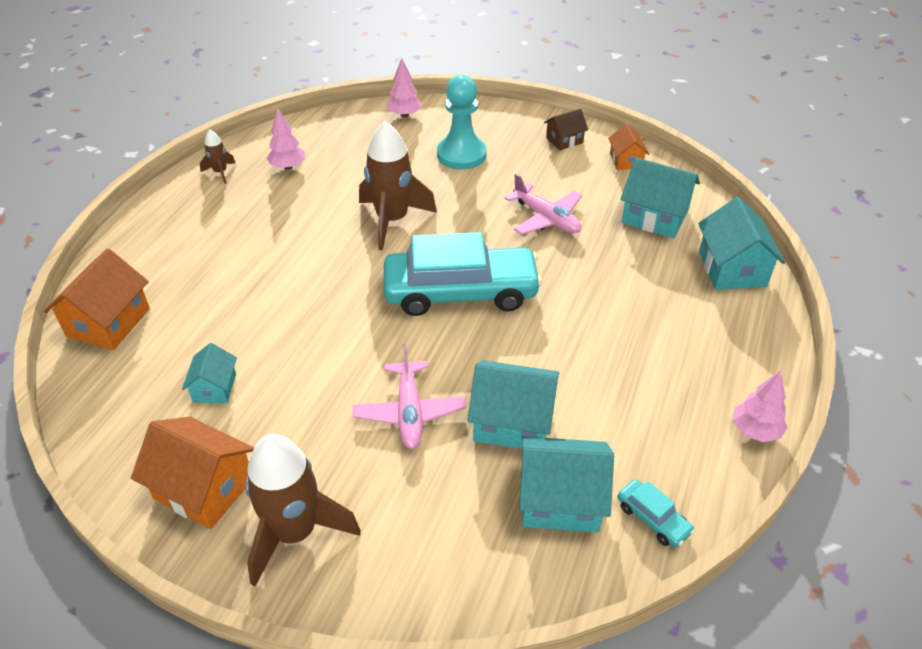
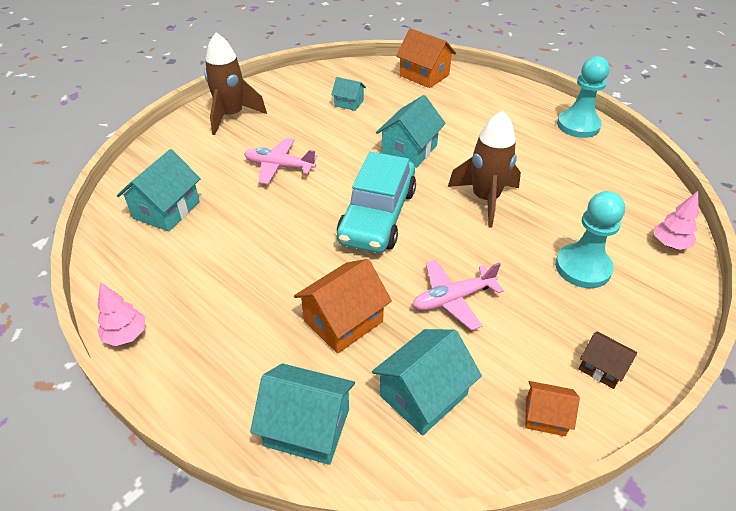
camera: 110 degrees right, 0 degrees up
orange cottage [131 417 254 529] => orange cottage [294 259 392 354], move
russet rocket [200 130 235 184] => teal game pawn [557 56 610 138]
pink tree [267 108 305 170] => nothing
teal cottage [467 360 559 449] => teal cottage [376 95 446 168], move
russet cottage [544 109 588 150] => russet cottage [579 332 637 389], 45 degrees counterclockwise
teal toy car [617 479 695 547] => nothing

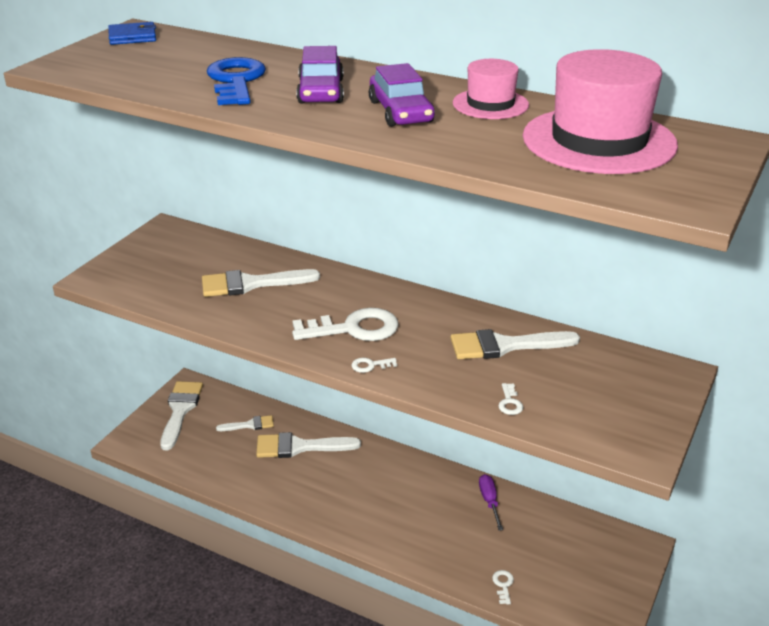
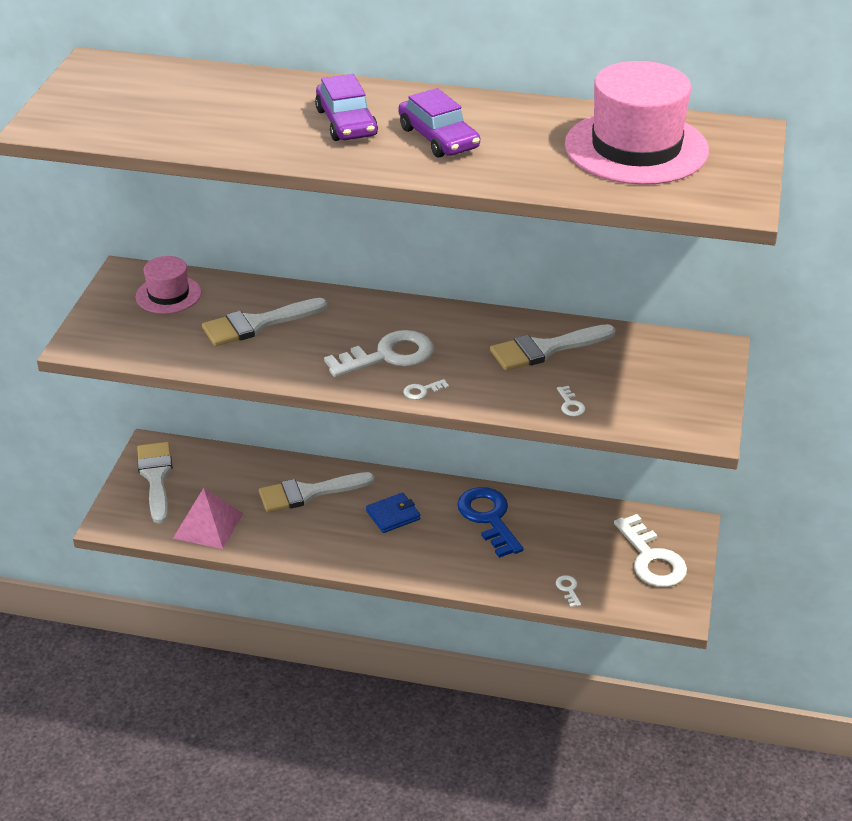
camera: 15 degrees left, 5 degrees up
royal blue wallet [109 22 156 45] => royal blue wallet [366 493 420 533], move
royal blue latchkey [207 57 266 105] => royal blue latchkey [457 487 523 558], move
pure white paintbrush [216 415 274 431] => nothing
pink hat [453 59 529 119] => pink hat [136 256 202 314], move
purple screwdriver [479 474 503 531] => nothing
nothing => pink pyramid shape [173 488 243 549]
nothing => pure white latchkey [614 514 687 587]

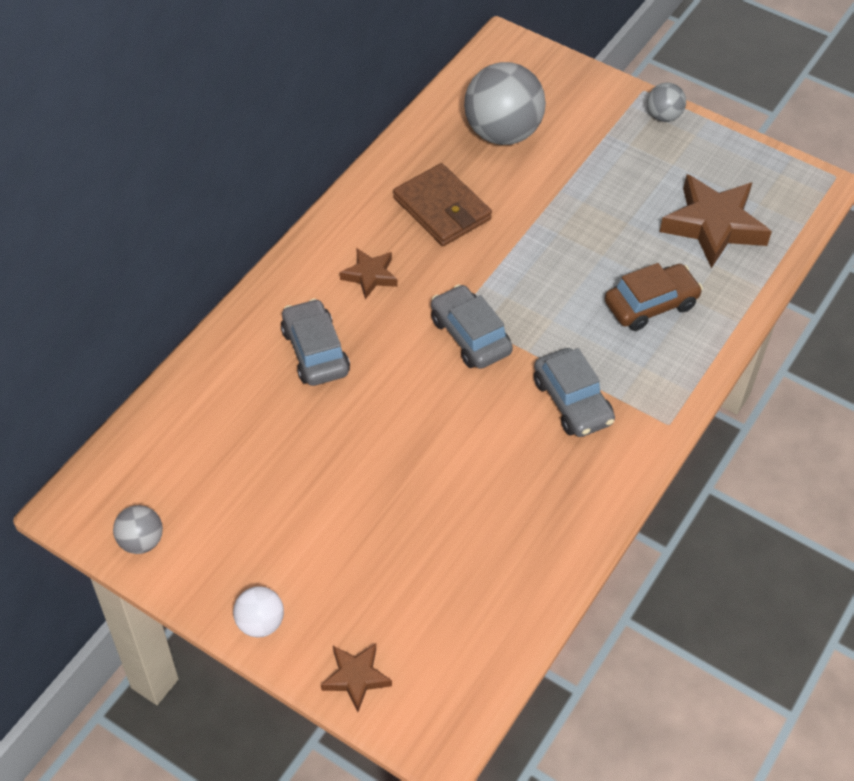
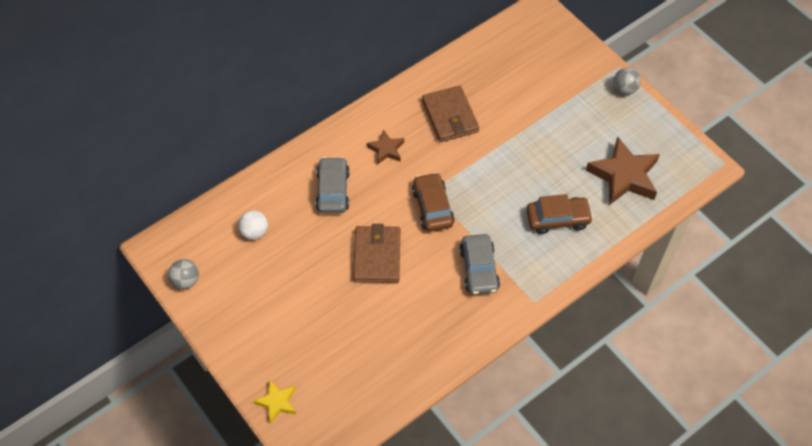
camera: 20 degrees right, 5 degrees up
pure white ball [233 586 284 637] => pure white ball [238 211 268 240], move
russet star [321 644 392 712] => yellow star [254 380 296 424]
gray toy car [431 284 513 369] => russet toy car [412 172 455 232]
gray ball [464 62 546 145] => nothing
nothing => russet wallet [353 224 400 283]

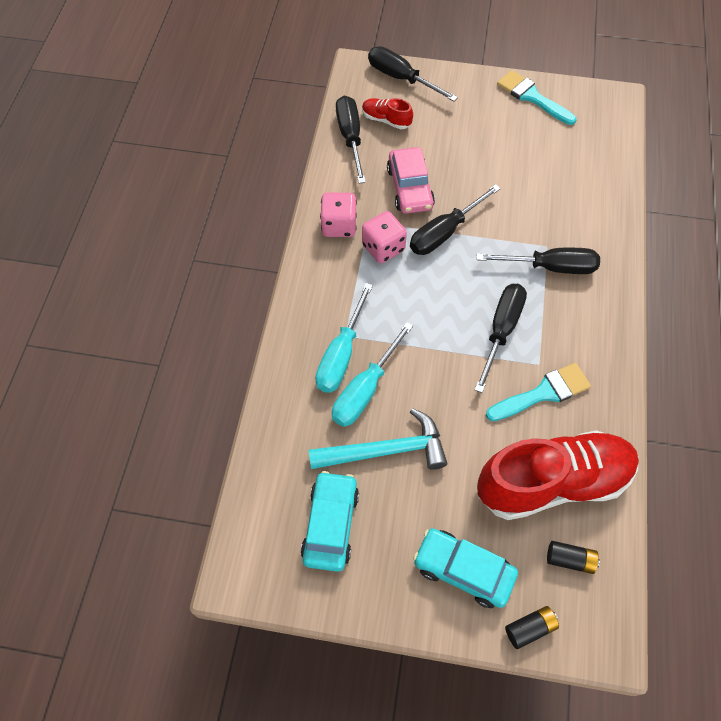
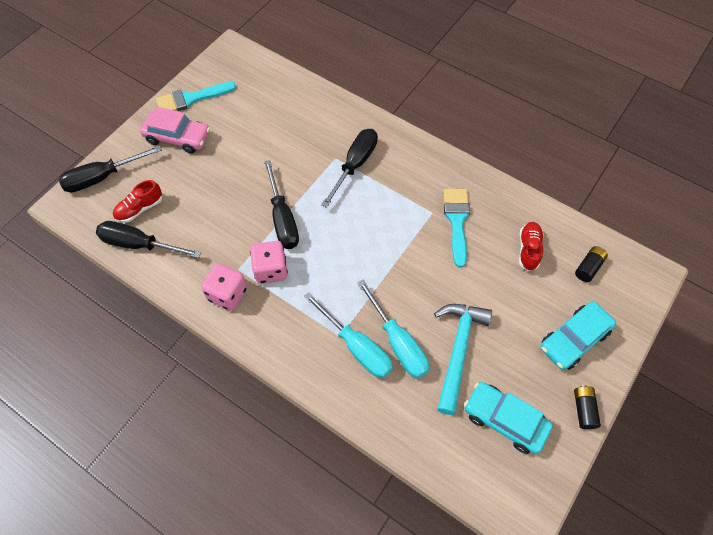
camera: 65 degrees left, 0 degrees up
pink toy car [387 147 435 214] => pink toy car [140 107 210 154], move
ebony screwdriver [475 284 527 393] => nothing
scarlet lace-up shoe [477 430 639 520] => scarlet lace-up shoe [519 222 544 271], x0.43
ebony AA battery [505 606 559 649] => ebony AA battery [574 385 601 429], move

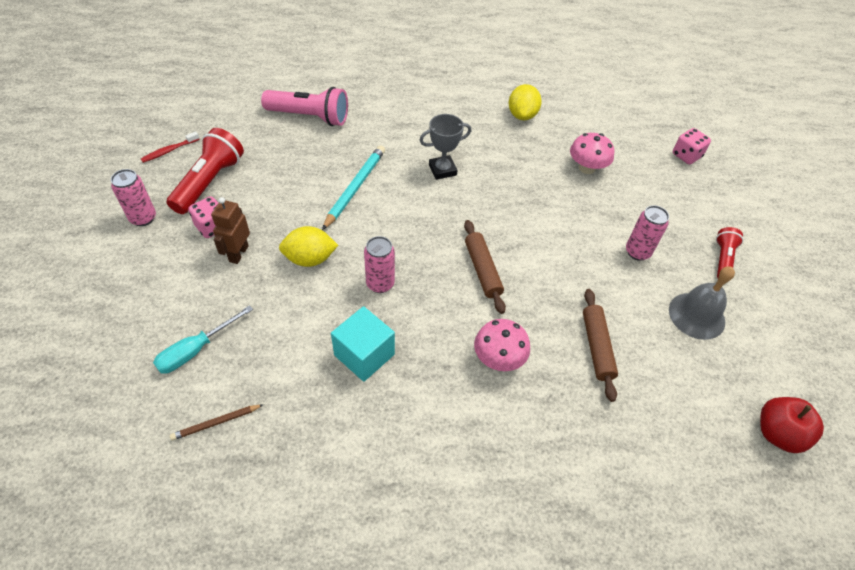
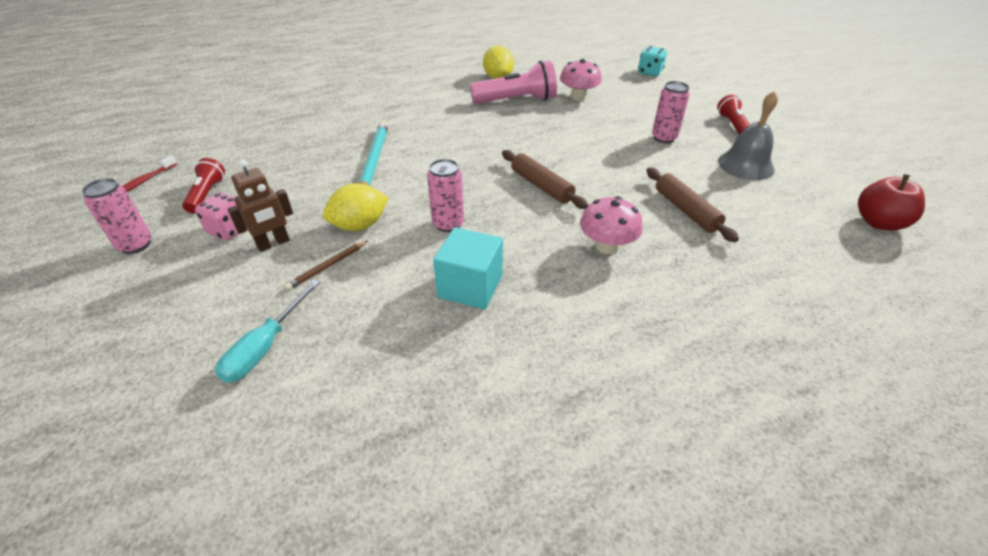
camera: 20 degrees left, 10 degrees down
scarlet pocket torch [167 128 244 214] => scarlet pocket torch [182 158 225 213], x0.58
russet wooden pencil [170 404 264 441] => russet wooden pencil [284 240 368 290], move
russet robot figure [211 197 250 264] => russet robot figure [228 160 293 252], 120 degrees counterclockwise
pink pocket torch [261 87 348 126] => pink pocket torch [470 61 557 104], move
gray award cup [420 114 471 180] => nothing
pink dice [673 128 711 164] => teal dice [638 46 667 76]

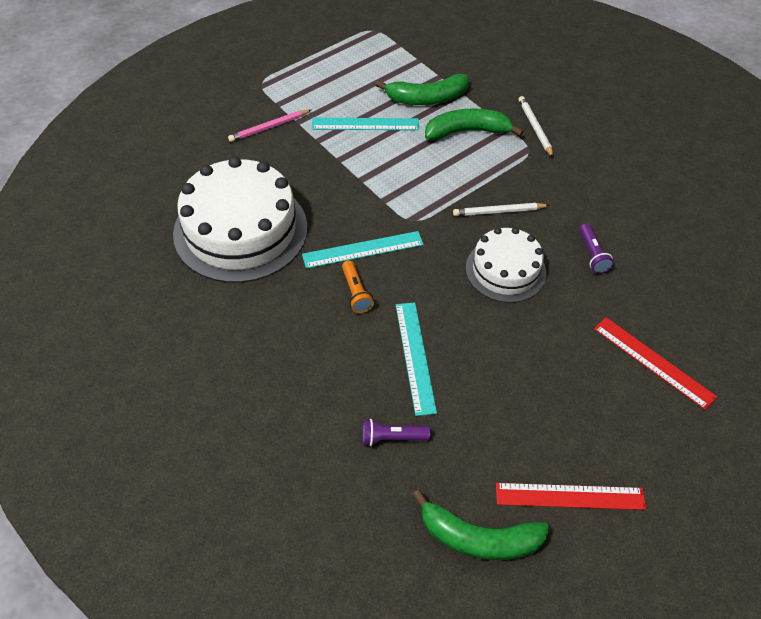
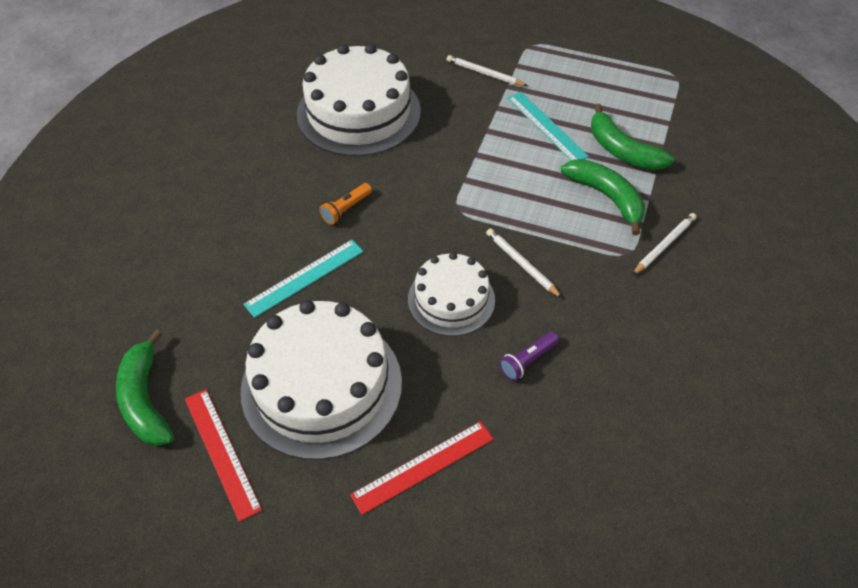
camera: 60 degrees right, 0 degrees up
pink wooden pencil [228 110 311 142] => pure white wooden pencil [446 55 528 86]
teal measuring stick [302 231 424 269] => nothing
purple pocket torch [362 419 430 447] => nothing
scarlet measuring stick [594 317 717 410] => scarlet measuring stick [350 421 494 515], 45 degrees clockwise
nothing => pure white cake [241 300 402 460]

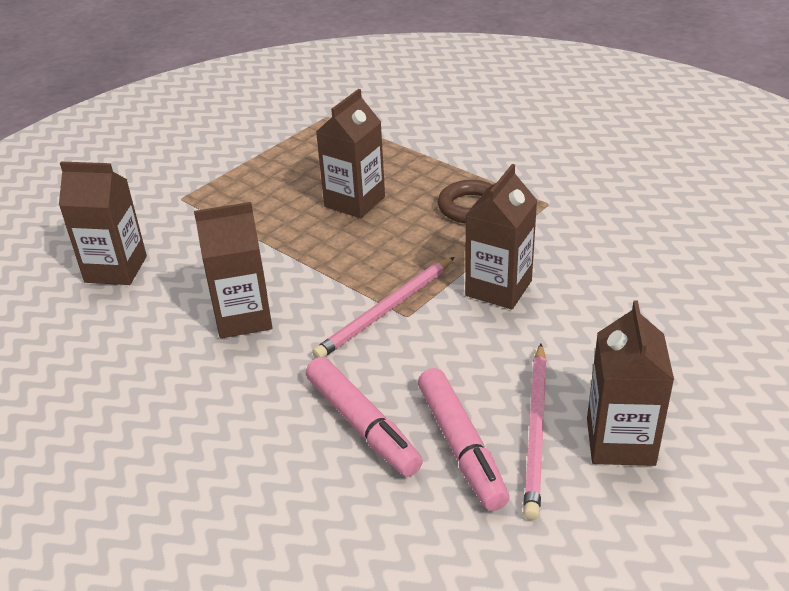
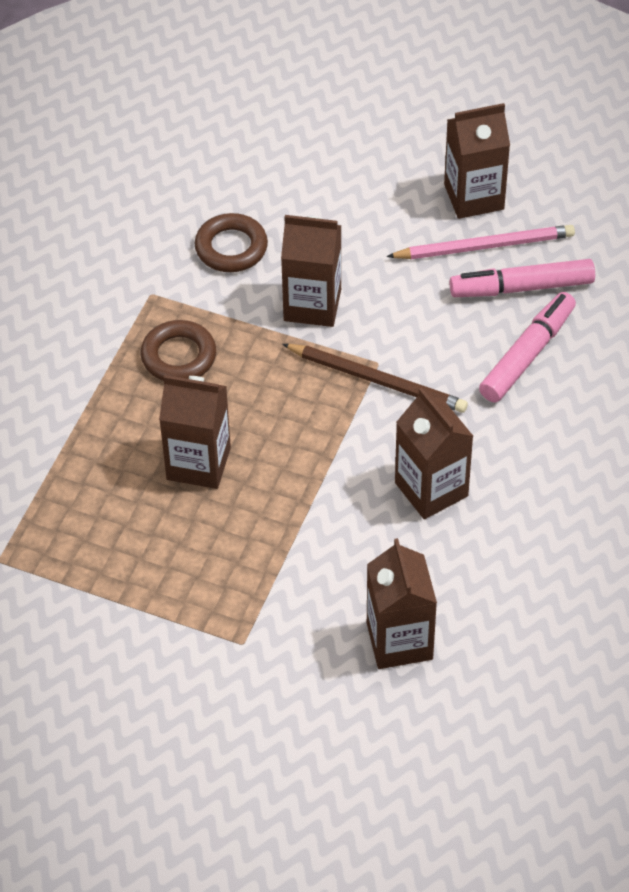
camera: 110 degrees left, 15 degrees up
pink wooden pencil [312 257 454 358] => russet wooden pencil [282 344 468 413]
pink felt pen [418 368 509 511] => pink felt pen [450 259 595 297], 150 degrees counterclockwise
nothing => russet ring [195 213 268 272]

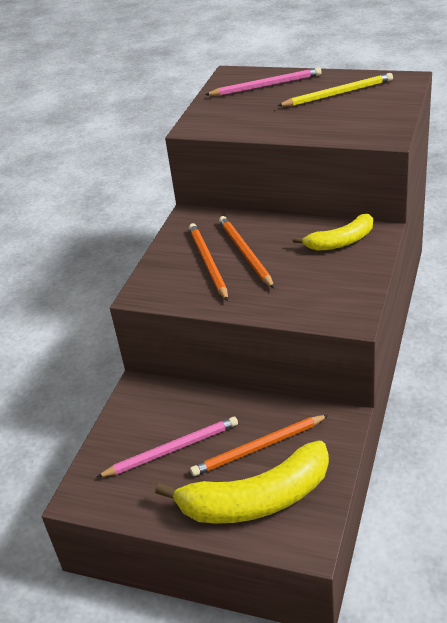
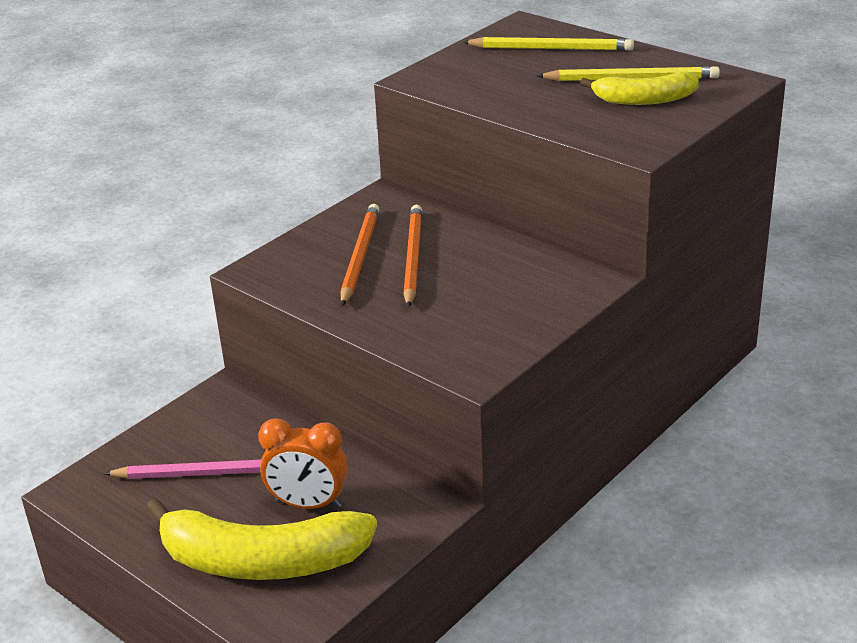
camera: 20 degrees right, 5 degrees down
orange wooden pencil [190 415 328 476] => orange clock [258 418 348 509]
pink wooden pencil [205 67 322 96] => yellow wooden pencil [463 37 634 51]
yellow banana fruit [293 214 373 251] => yellow banana fruit [580 72 699 105], move

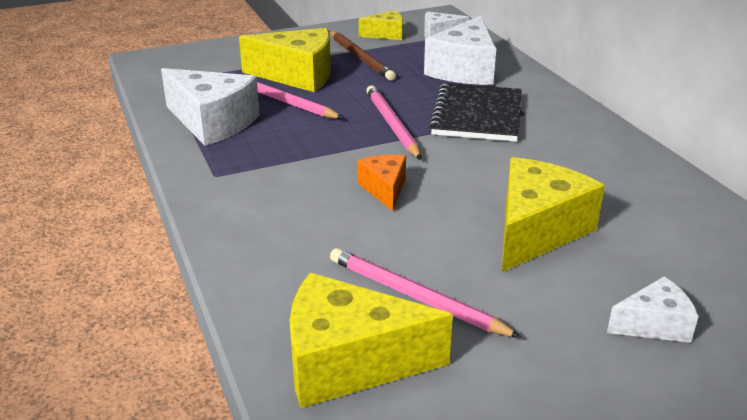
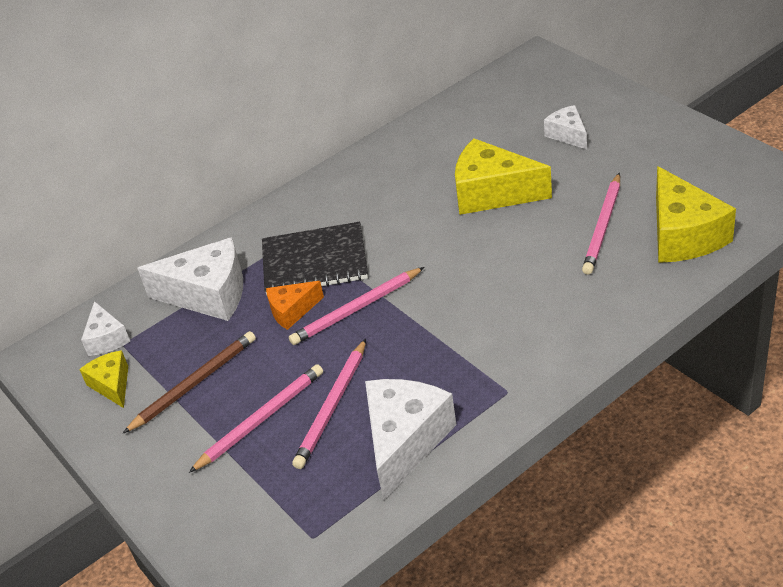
camera: 100 degrees left, 10 degrees up
yellow cheese [239 28 331 92] => pink wooden pencil [189 364 323 473]
orange cheese [357 155 406 211] => orange cheese [266 281 324 330], move

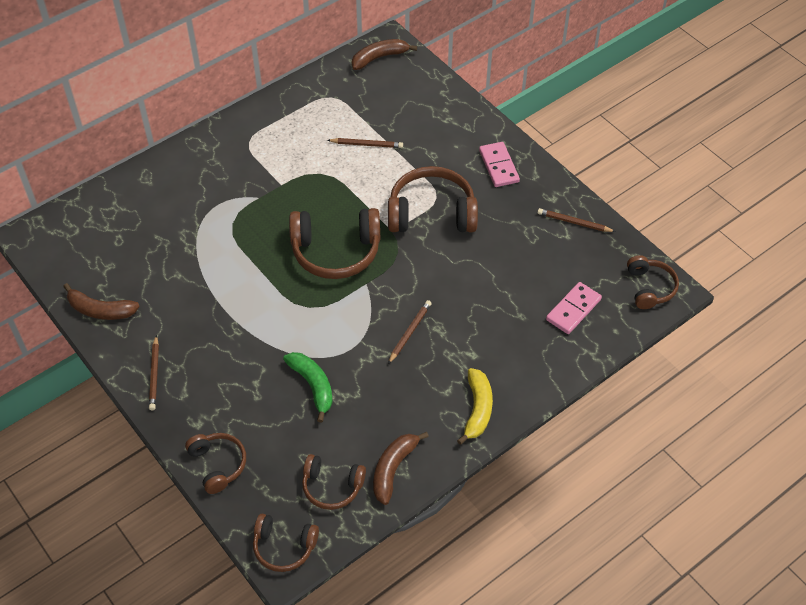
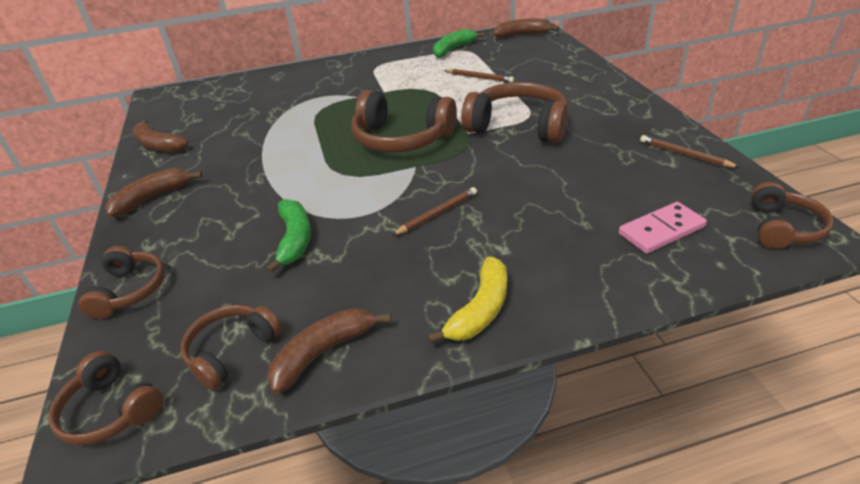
camera: 25 degrees right, 15 degrees down
russet wooden pencil [149 335 159 410] => russet banana fruit [105 168 202 218]
russet headset [302 454 366 510] => russet headset [180 305 282 390], 90 degrees clockwise
pink domino [479 142 520 187] => nothing
nothing => emerald banana fruit [433 29 484 58]

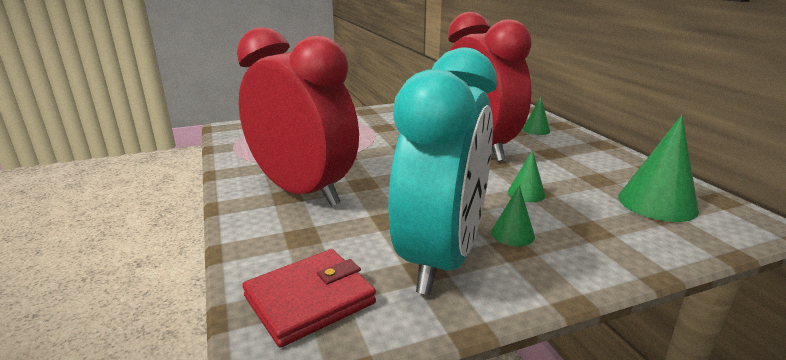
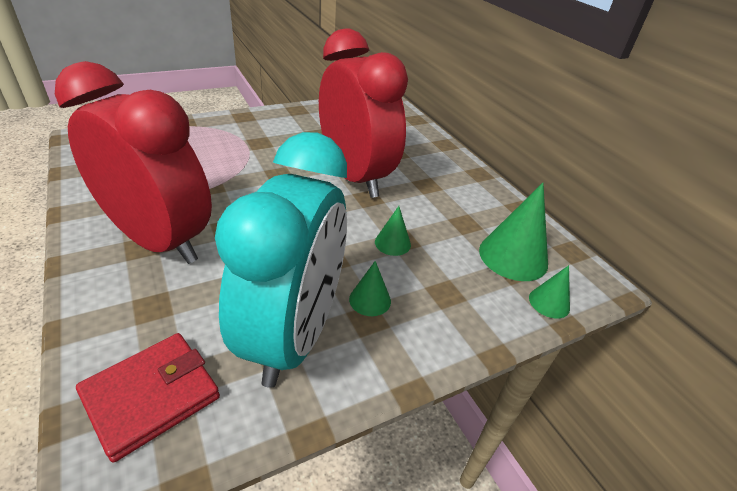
camera: 10 degrees left, 15 degrees up
emerald cone shape [522 97 550 135] => emerald cone shape [529 265 570 319], move

